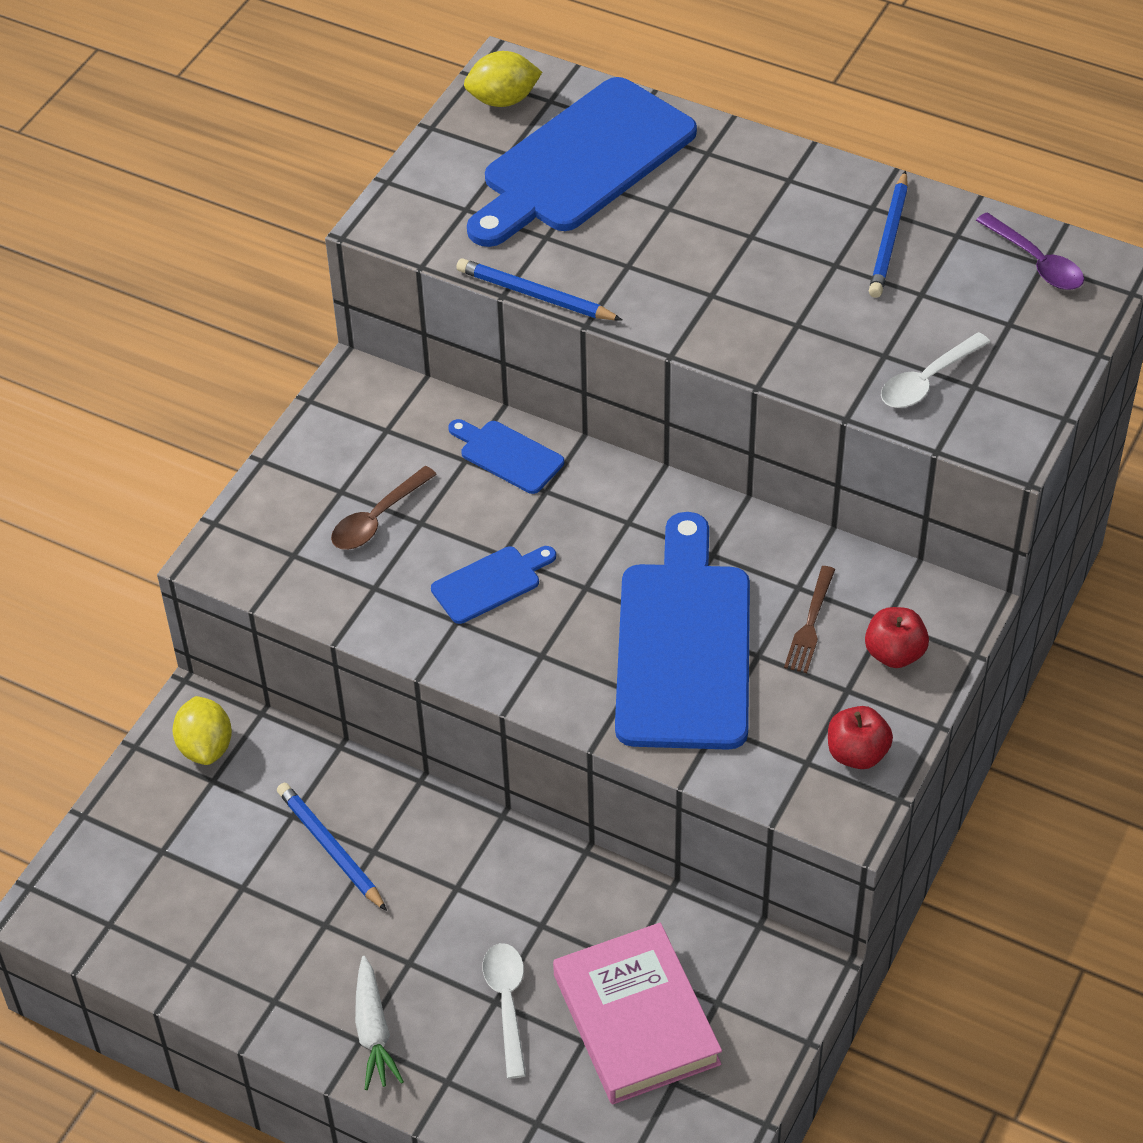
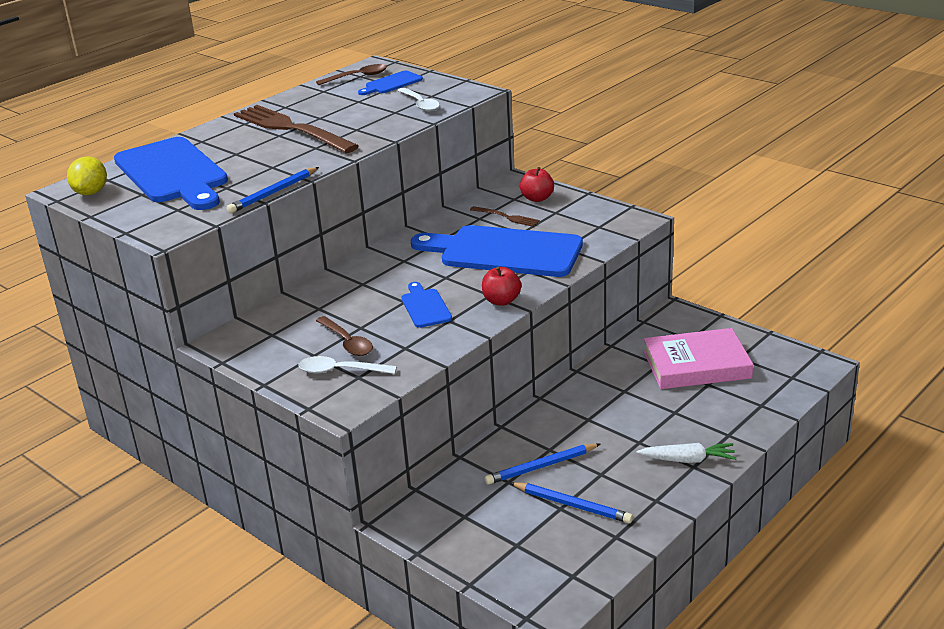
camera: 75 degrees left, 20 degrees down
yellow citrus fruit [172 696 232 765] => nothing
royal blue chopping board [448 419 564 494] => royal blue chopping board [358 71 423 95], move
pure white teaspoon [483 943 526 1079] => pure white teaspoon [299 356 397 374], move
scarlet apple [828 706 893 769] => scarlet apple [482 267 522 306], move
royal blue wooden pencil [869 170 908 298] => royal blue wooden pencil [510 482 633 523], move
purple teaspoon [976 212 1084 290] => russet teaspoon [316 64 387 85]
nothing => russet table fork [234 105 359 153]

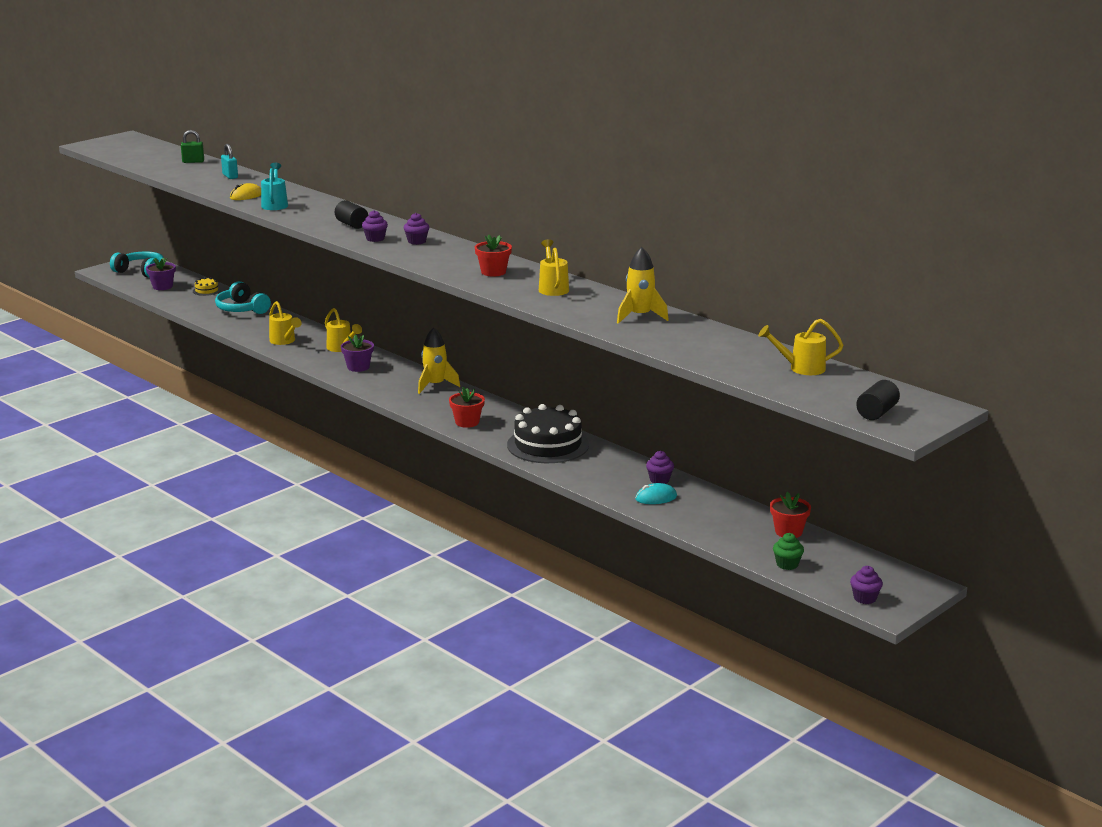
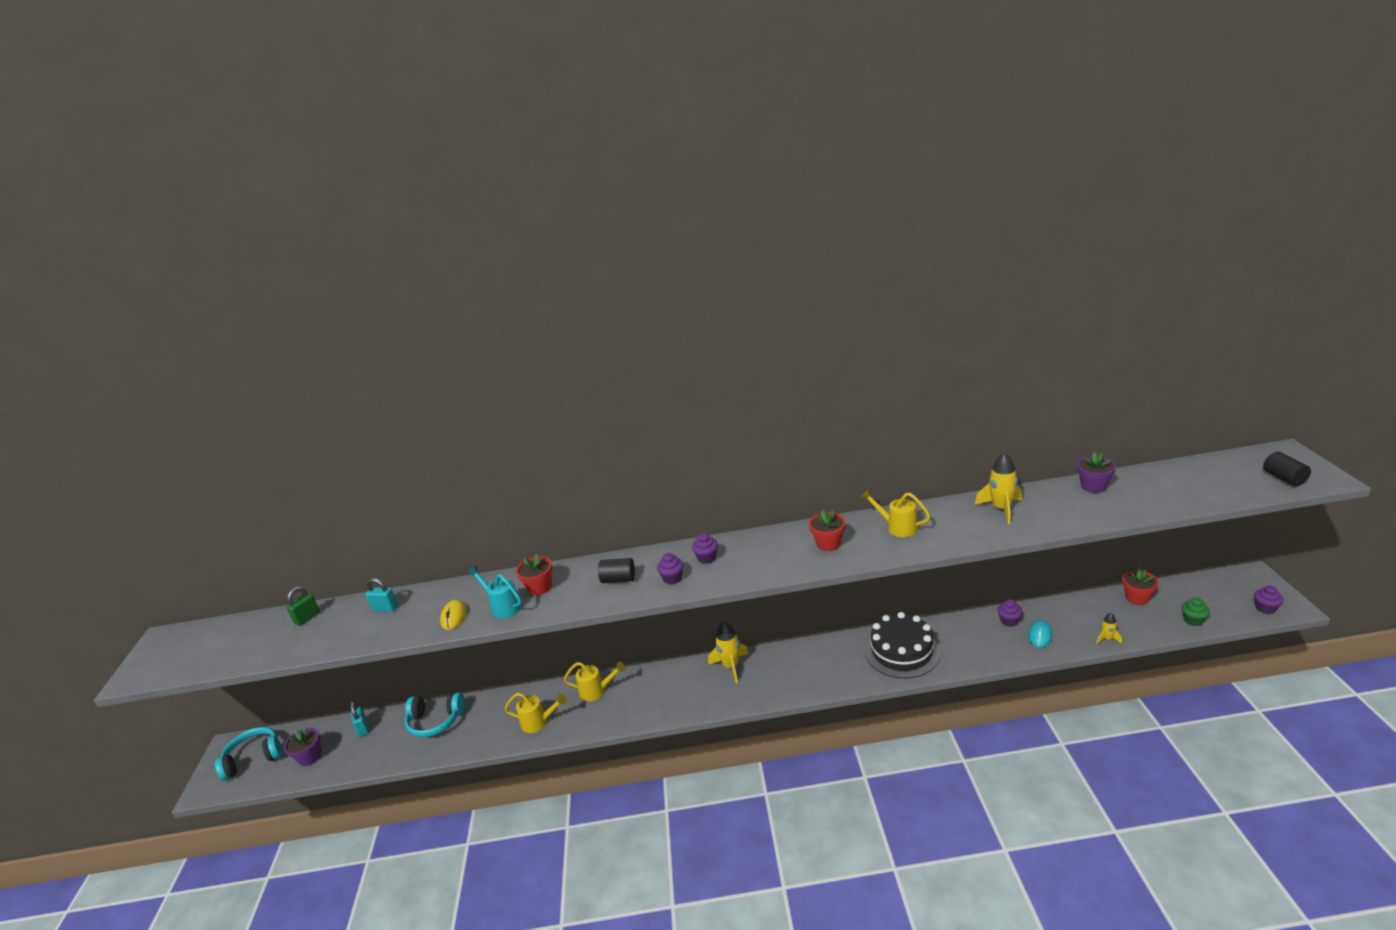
camera: 45 degrees left, 5 degrees up
yellow cake [193 277 221 296] => teal lock [350 702 369 737]
purple flower pot [341 334 374 372] => purple flower pot [1077 452 1116 493], move
scarlet flower pot [449 387 485 428] => scarlet flower pot [516 554 552 595], move
yellow watering can [758 319 843 375] => nothing
nothing => yellow rocket [1096 613 1122 644]

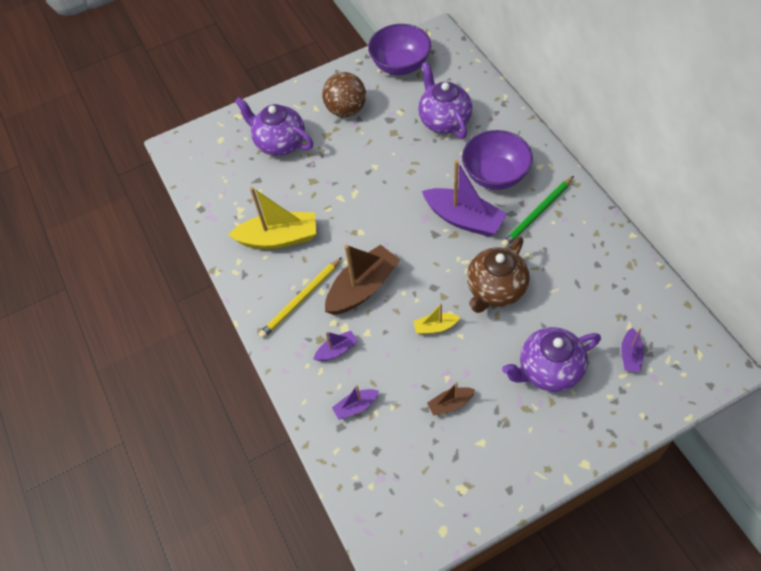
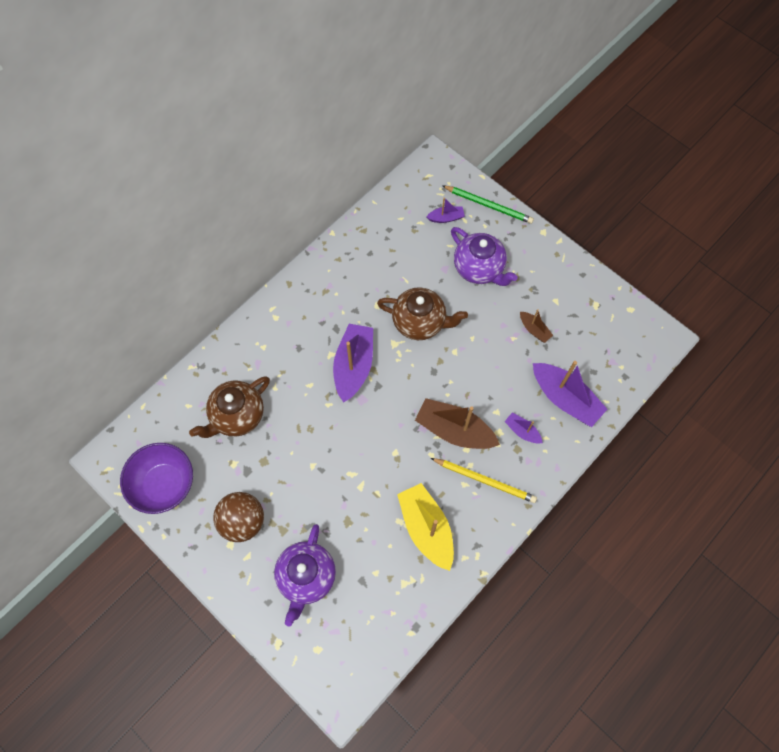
camera: 115 degrees left, 10 degrees up
purple toy boat [332 385 379 420] => purple toy boat [533 361 607 427], x2.02
yellow toy boat [413 303 461 334] => nothing
purple china teapot [418 62 472 139] => russet china teapot [189 376 270 438]
purple serving bowl [462 130 533 190] => nothing
emerald wooden pencil [501 176 574 247] => emerald wooden pencil [442 185 534 224], move

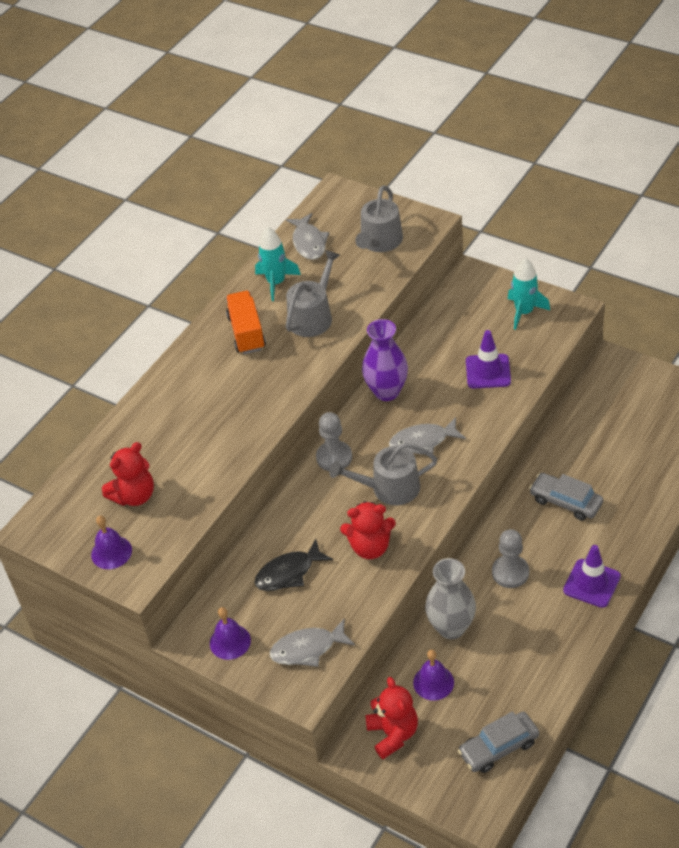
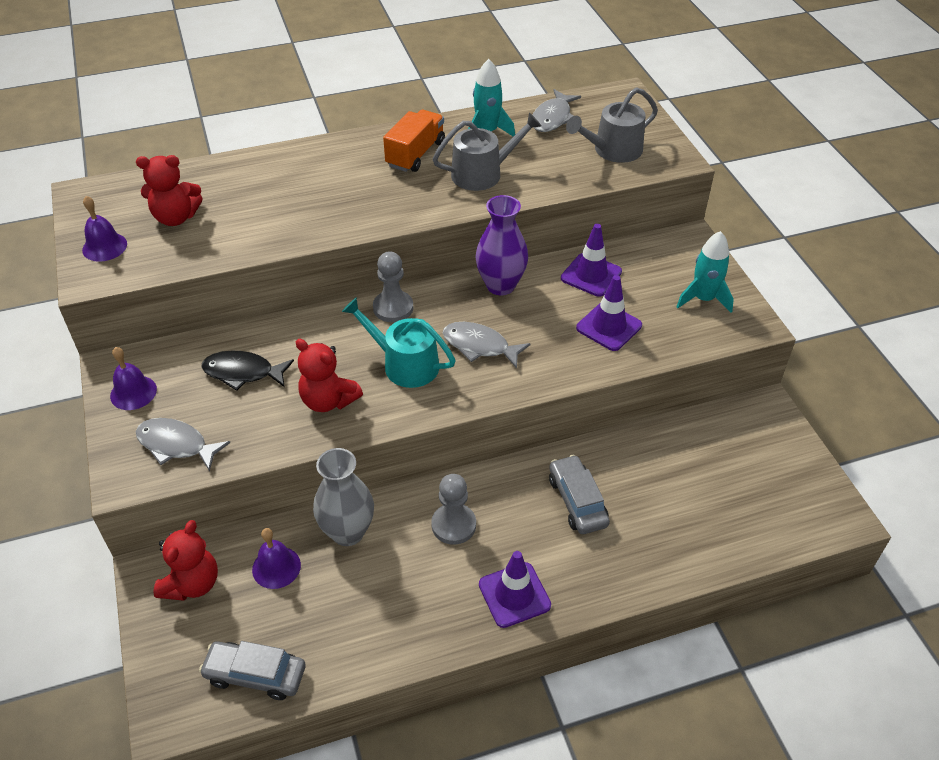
camera: 35 degrees right, 0 degrees up
gray watering can [329 443 437 505] => teal watering can [342 297 456 388]
nothing => purple safety cone [561 224 622 297]

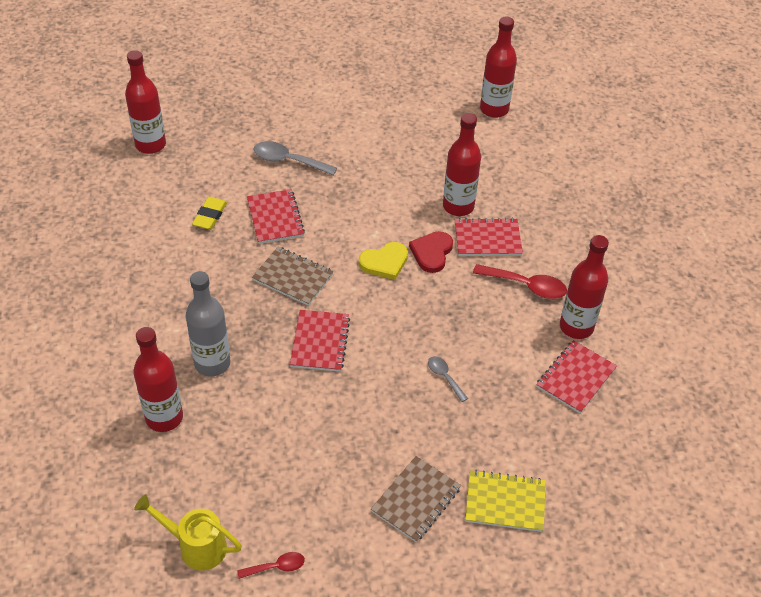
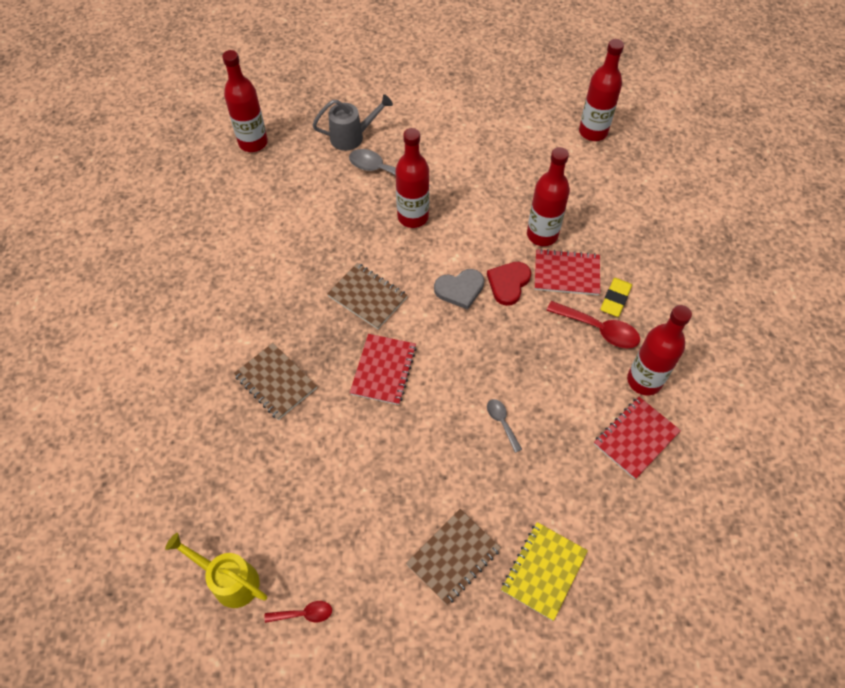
camera: 10 degrees right, 10 degrees up
scarlet drink bottle [133 327 183 432] => scarlet drink bottle [395 128 429 228], move
gray drink bottle [186 271 231 376] => russet notepad [234 343 317 420]
yellow eraser [192 197 227 230] => yellow eraser [600 278 632 317], move
scarlet notepad [247 189 305 244] => nothing
yellow heart [359 242 408 280] => gray heart [434 269 484 310]
yellow notepad [465 470 546 532] => yellow notepad [501 522 588 621], 75 degrees counterclockwise
nothing => gray watering can [312 94 393 151]

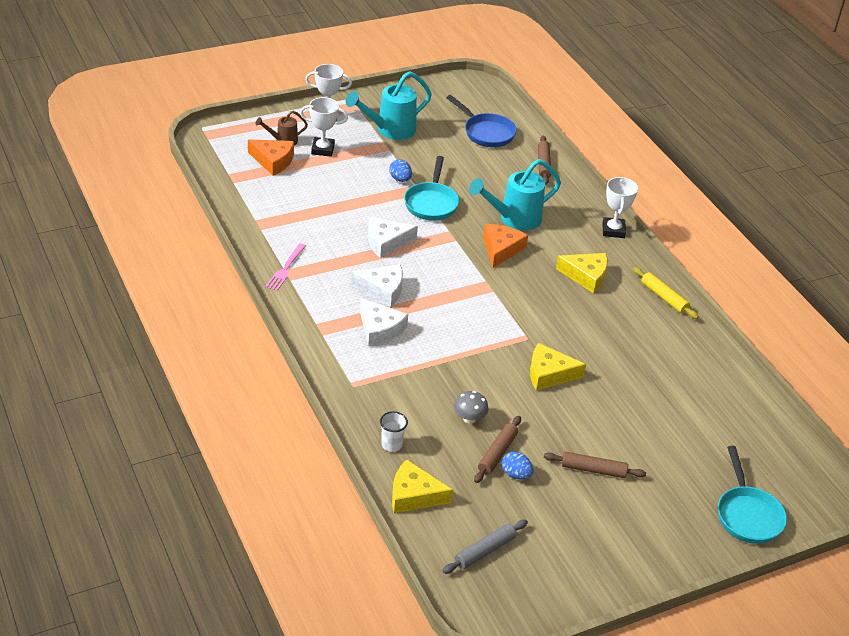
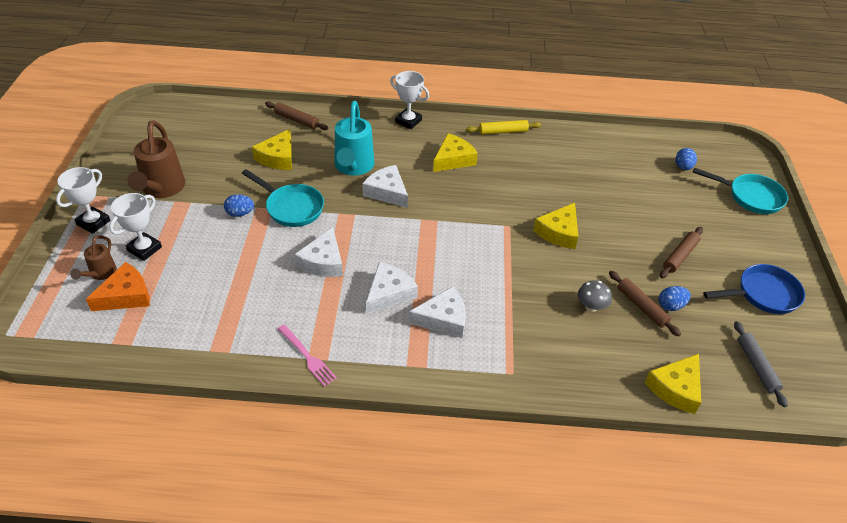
camera: 60 degrees left, 5 degrees up
teal watering can [346 71 432 140] => russet watering can [127 120 185 198]
pure white tumbler [380 411 408 452] => nothing
royal blue frying pan [446 95 517 147] => royal blue frying pan [703 264 805 314], move
orange cheese [483 224 528 268] => pure white cheese [362 165 408 208]
nothing => yellow cheese [252 129 292 170]
nothing => royal blue egg [676 148 697 170]

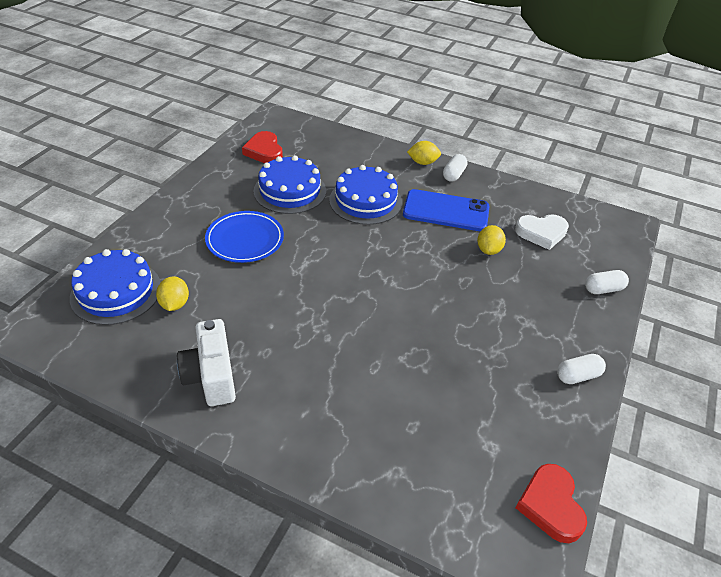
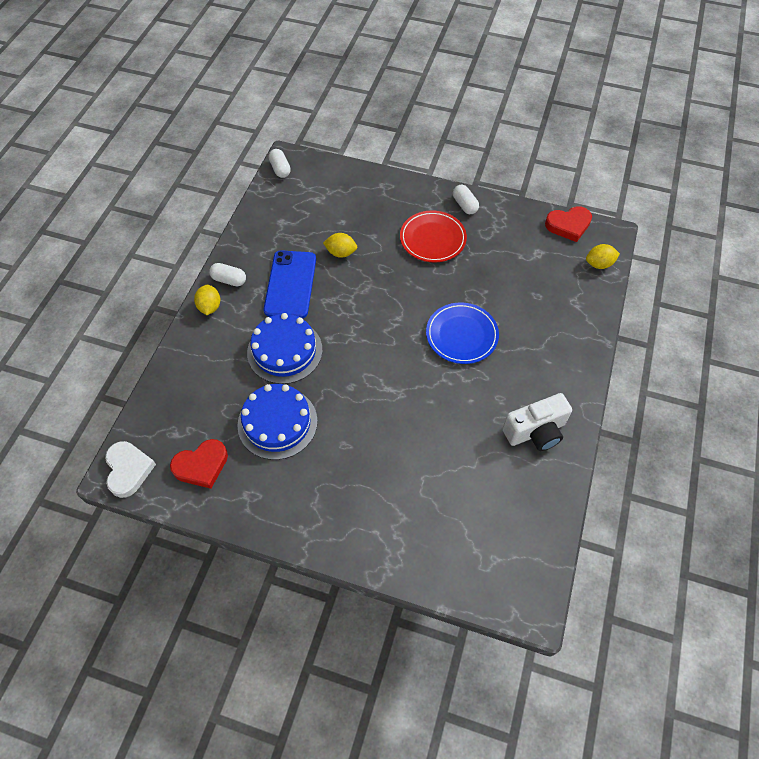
camera: 95 degrees left, 15 degrees up
royal blue cake [70 249 161 325] => nothing
yellow citrus fruit [156 276 189 311] => yellow citrus fruit [586 244 620 269], move
royal blue dinner plate [205 211 284 263] => royal blue dinner plate [426 303 499 364], move
pure white heart [515 214 569 250] => pure white heart [105 441 156 498], move
pure white pill shape [585 270 629 294] => pure white pill shape [269 149 291 178], move
nothing => scarlet dinner plate [400 211 467 262]

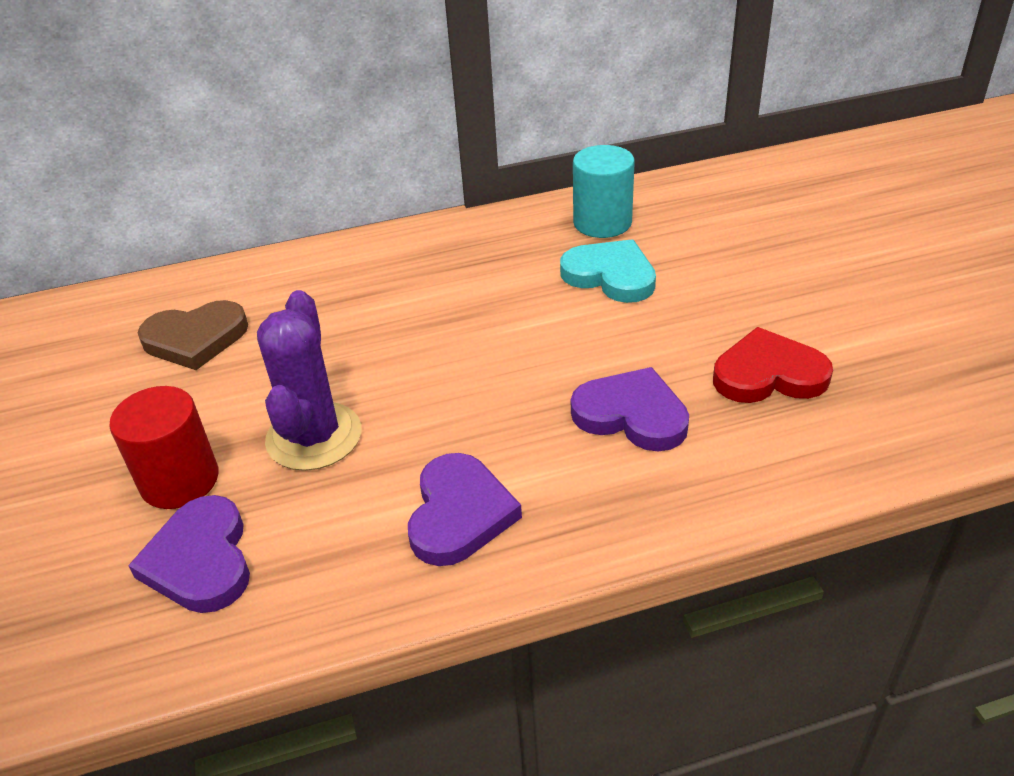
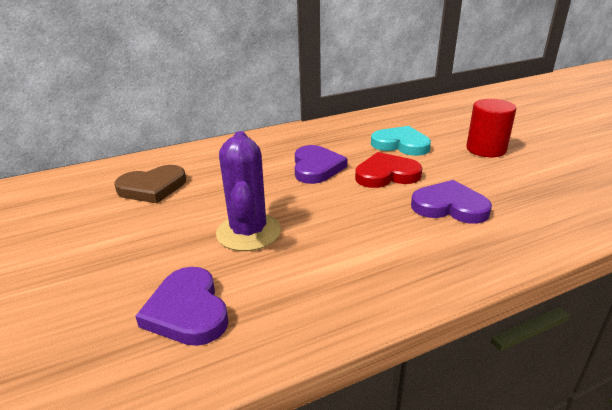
camera: 10 degrees left, 10 degrees down
scarlet cylinder [109 386 219 509] => scarlet cylinder [466 99 516 157], move
purple heart [408 453 522 566] => purple heart [295 145 347 184], move
teal cylinder [573 145 635 238] => nothing
scarlet heart [713 327 833 403] => scarlet heart [355 152 422 188], move

